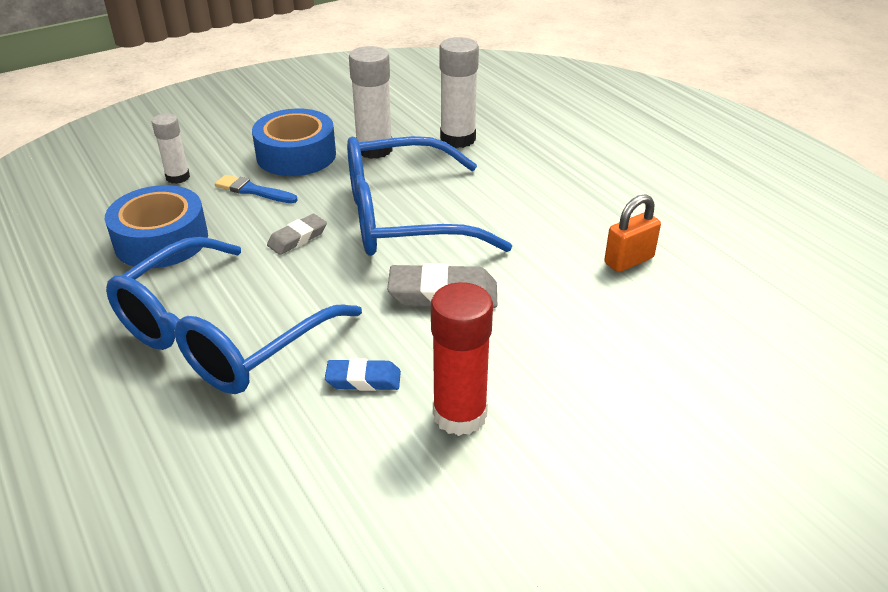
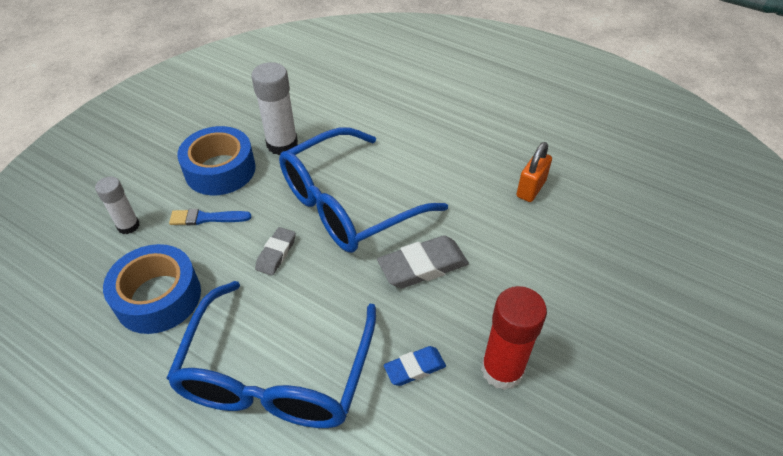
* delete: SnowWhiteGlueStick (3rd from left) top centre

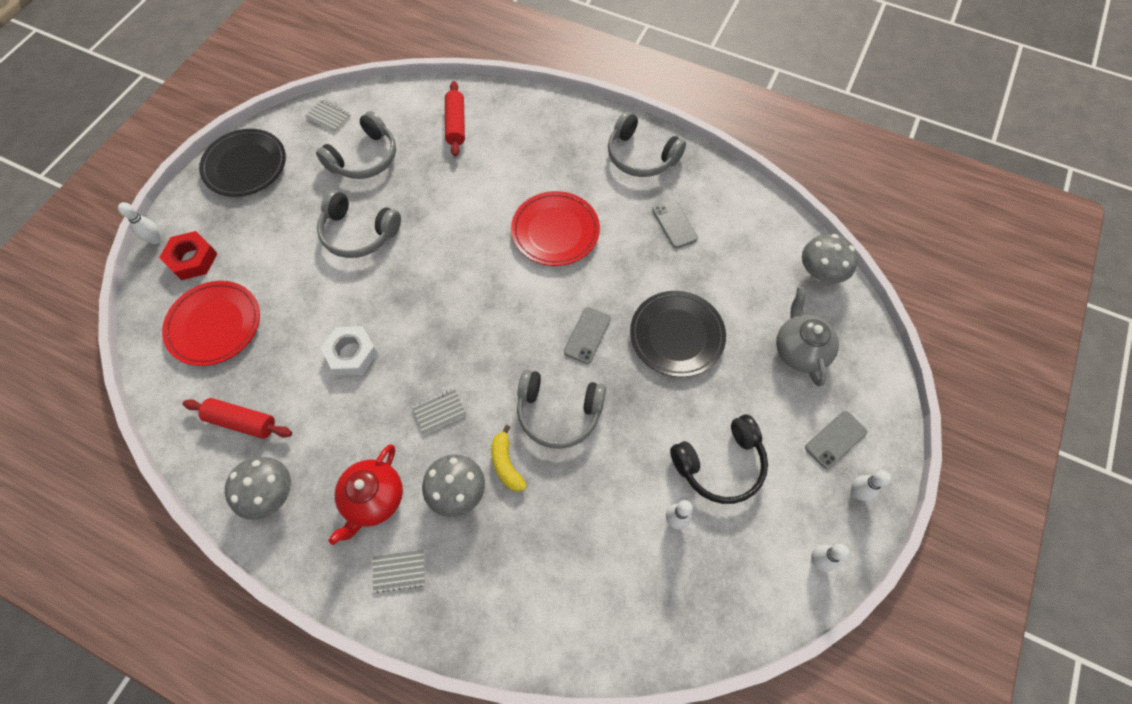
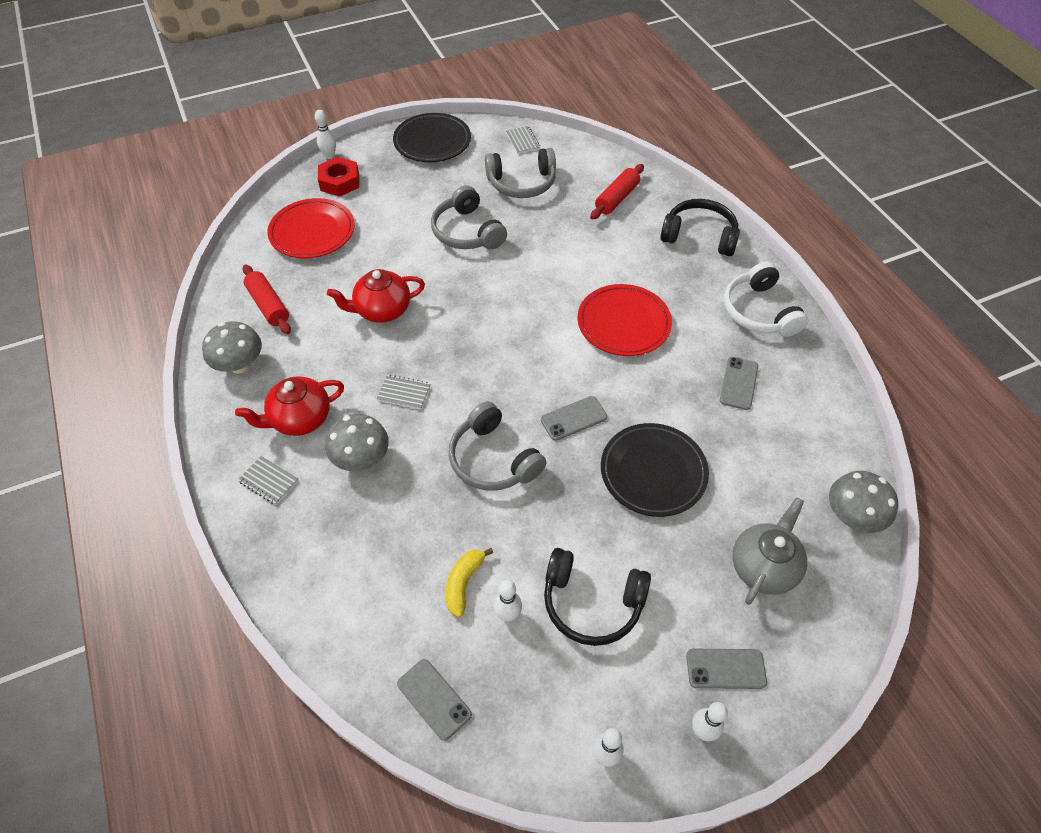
* replace: SnowWhiteHexagonNut middle left to ScarletTeaPot (2nd from left) centre
* move: GoldenBanana centre to bottom centre
* recolor: GrayHeadset (4th from left) top centre to SnowWhiteHeadset middle right
* insert: GrayMobilePhone (1st from left) bottom centre
* insert: BlackHeadset (2nd from left) top right

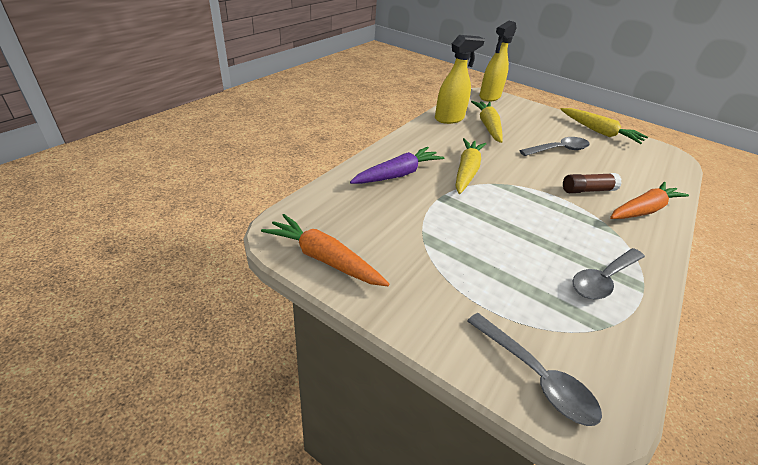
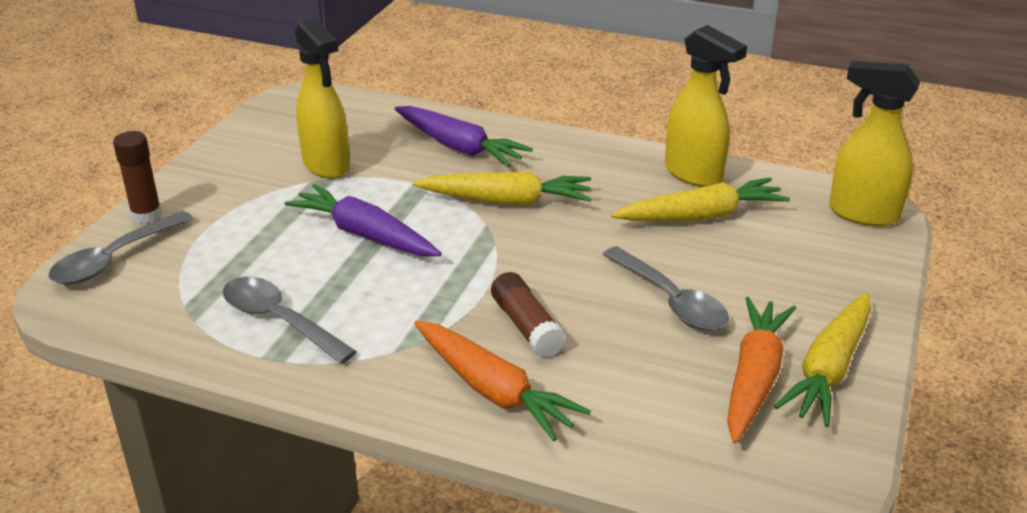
* move: BrightOrangeRootVegetable (1st from left in the first image) centre to BrightOrangeRootVegetable (2nd from left) bottom right
* insert: RussetGlueStick (1st from left) middle left
* insert: VioletRootVegetable (1st from left) centre
* insert: GoldenSprayBottle (1st from left) top left

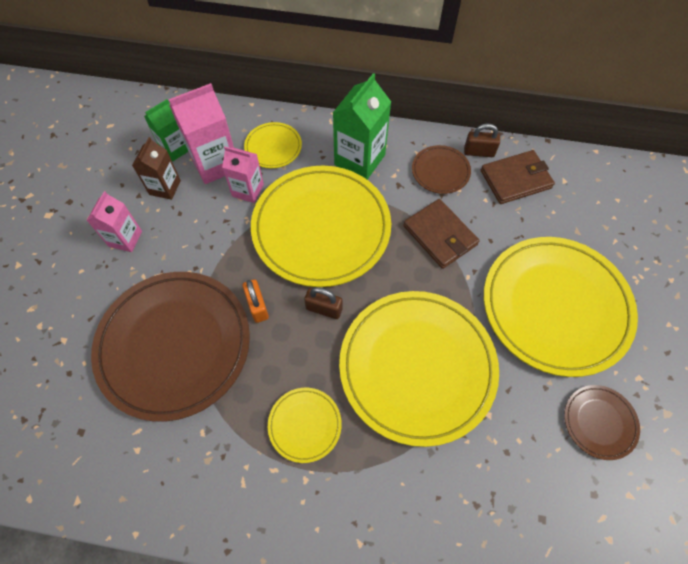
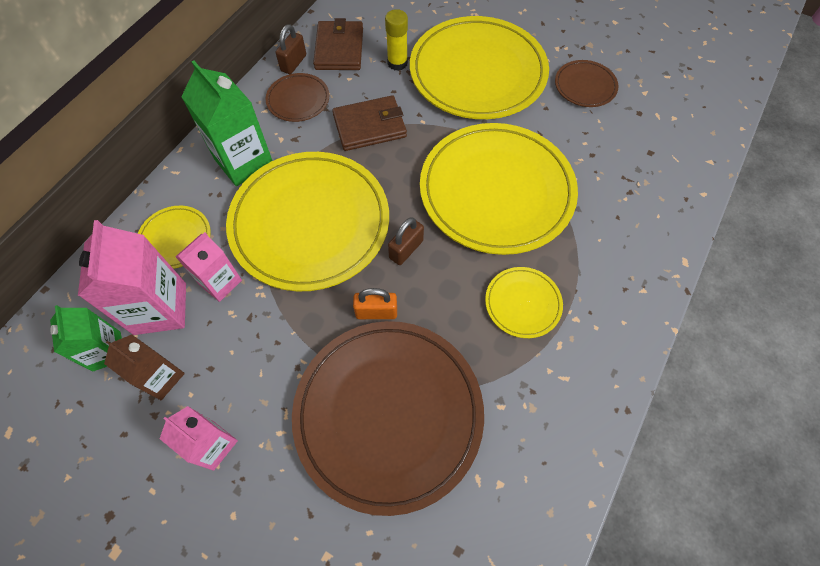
* insert: GoldenGlueStick top centre

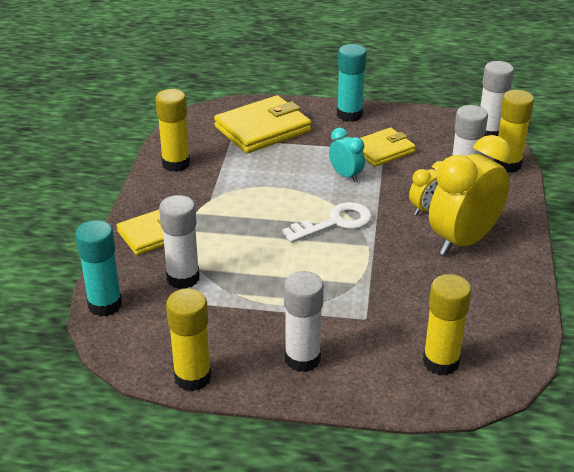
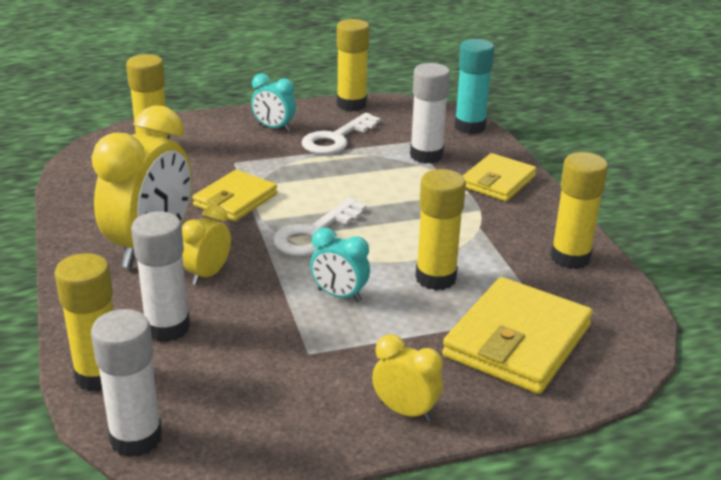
* replace: SnowWhiteGlueStick (2nd from left) bottom centre to TurquoiseClock (1st from left) top centre
* replace: TurquoiseGlueStick (2nd from left) top centre to GoldenClock (3rd from left) bottom centre
* move: GoldenBillfold (3rd from left in the first image) top right to GoldenBillfold (1st from left) middle left
* insert: SnowWhiteKey (2nd from left) top centre
* insert: GoldenGlueStick (4th from left) centre

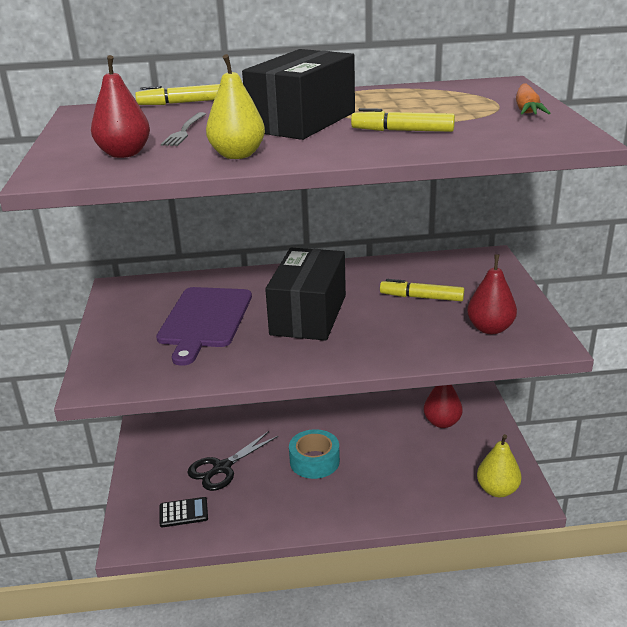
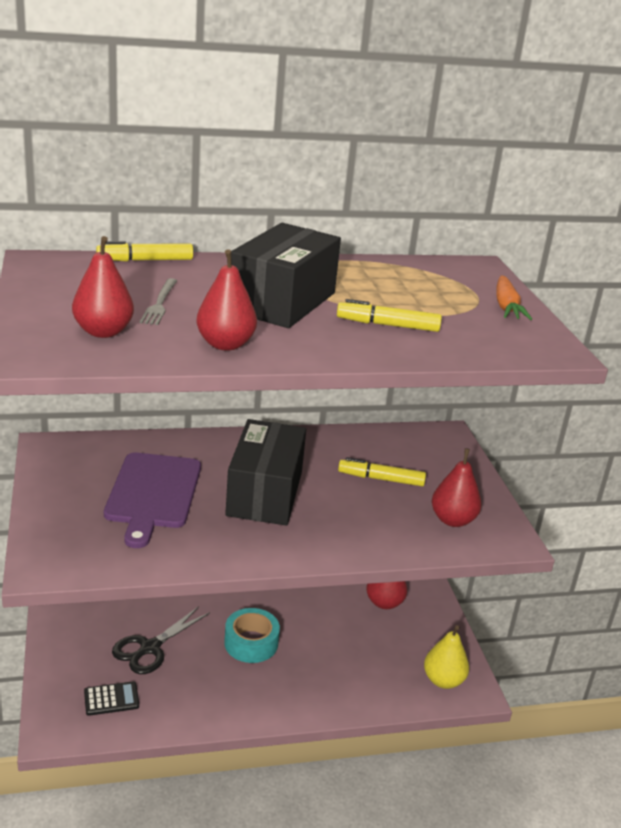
* recolor: GoldenPearFruit (1st from left) top centre to ScarletPearFruit (2nd from left) centre

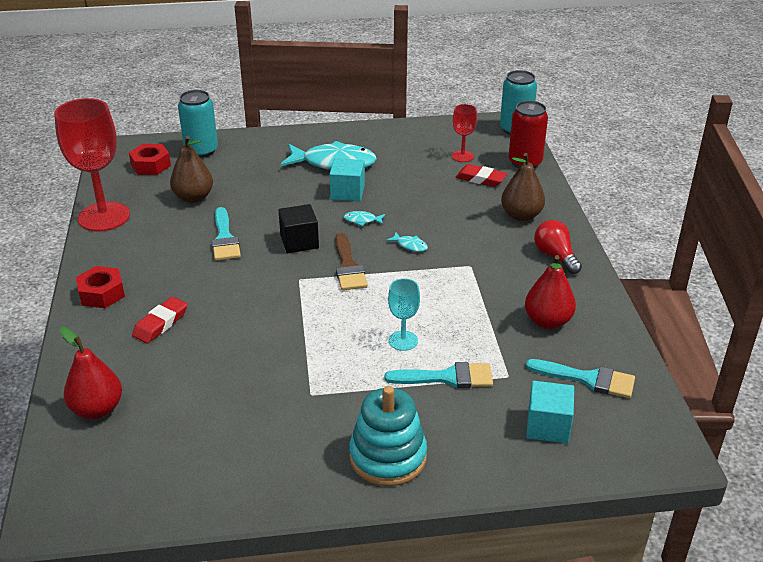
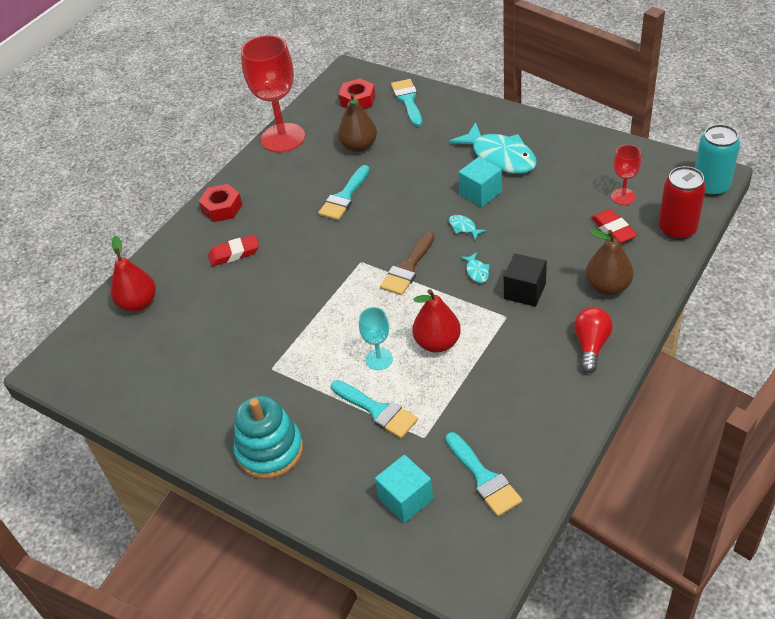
* replace: TurquoiseSodaCan (1st from left) top left to TurquoisePaintBrush (3rd from left) top centre
* move: BlackCube centre to middle right
* move: ScarletPearFruit (2nd from left) middle right to centre

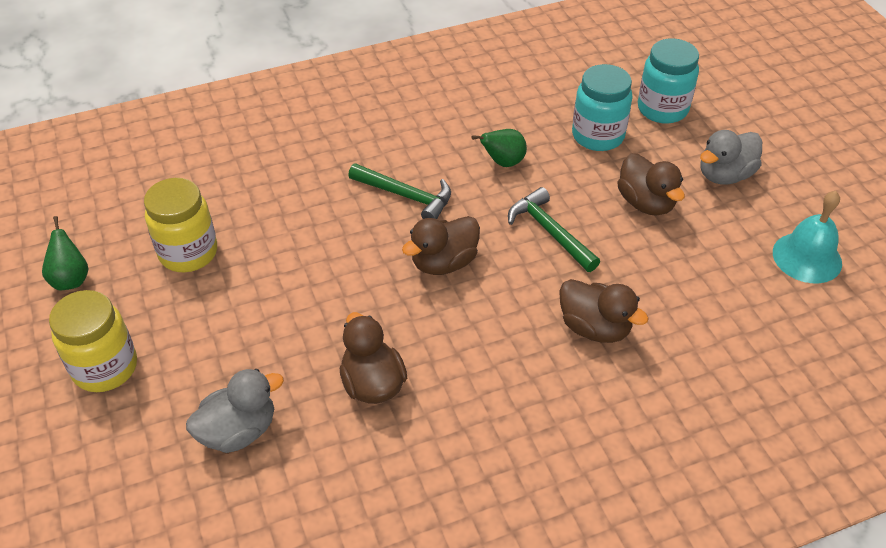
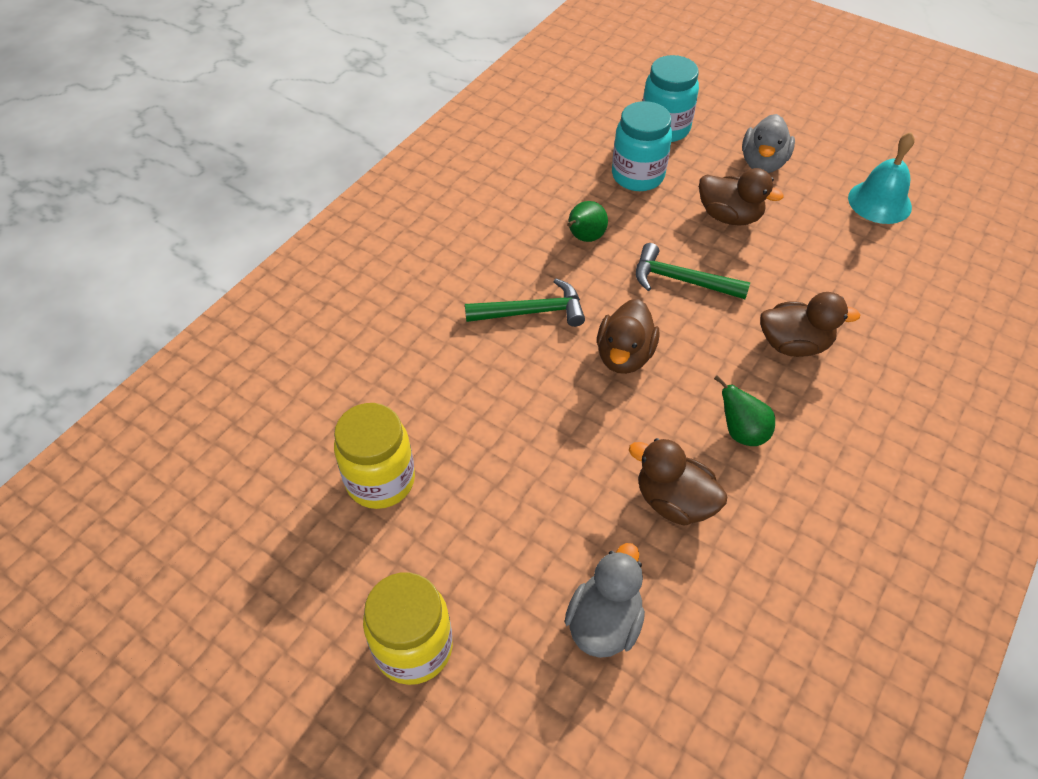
* move: EmeraldPearFruit (1st from left in the first image) middle left to EmeraldPearFruit (2nd from left) middle right

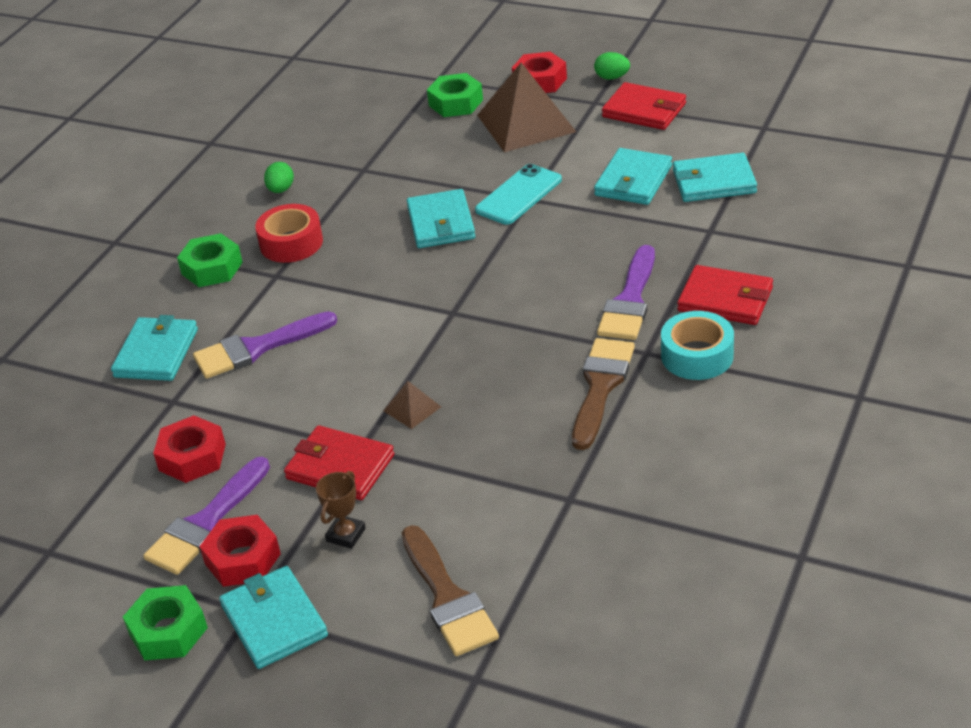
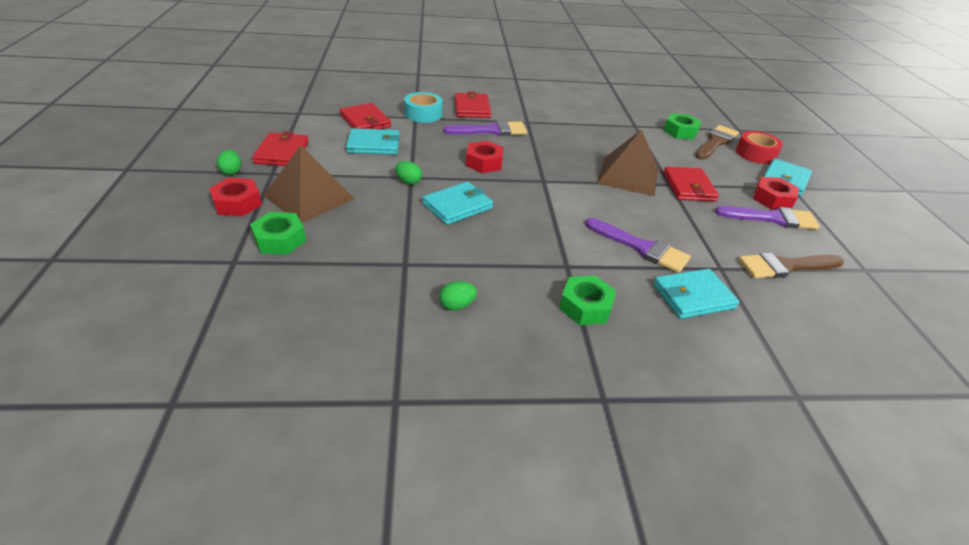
* move: EmeraldHexagonNut (1st from left in the first image) bottom left to EmeraldHexagonNut (3rd from left) top right
* move: ScarletHexagonNut (1st from left in the first image) middle left to ScarletHexagonNut (2nd from left) top centre
* move: ScarletStickyTape top left to top right
* delete: RussetTrophy bottom centre
* resize: RussetPyramidShape (1st from left in the first image) centre = top centre x2.29
* replace: TurquoiseMobilePhone top centre to EmeraldEggShape (2nd from left) top centre
* move: RussetPaintBrush (2nd from left) centre to middle right
* move: TurquoiseStickyTape middle right to top centre
* recolor: TurquoiseBillfold (5th from left) top right to ScarletBillfold (2nd from left) top centre

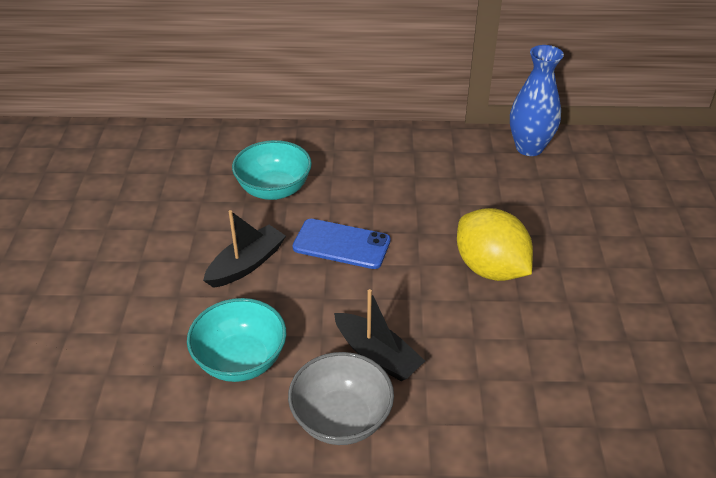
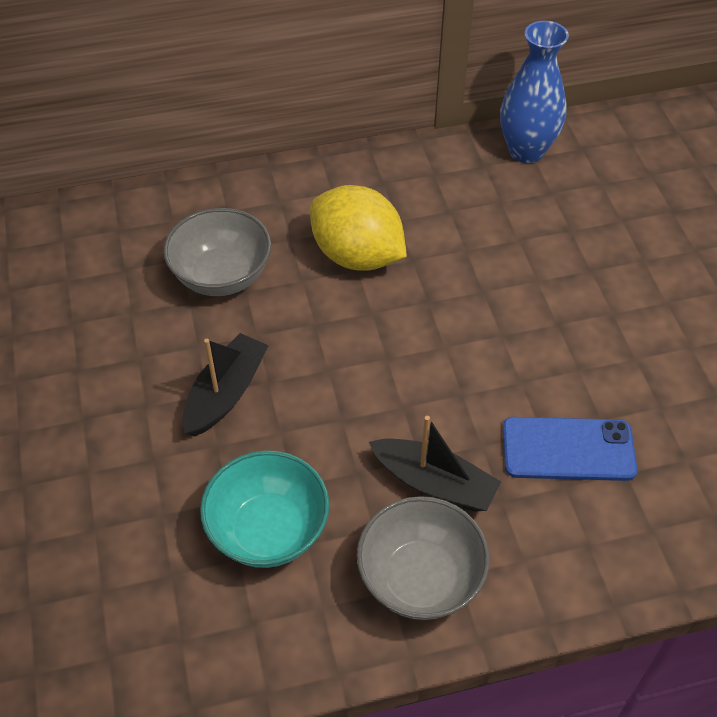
* recolor: TurquoiseBowl (2nd from left) centre to GrayBowl (1st from left) middle left
* move: RoyalBlueMobilePhone centre to middle right
* move: GoldenToyLemon middle right to top centre

